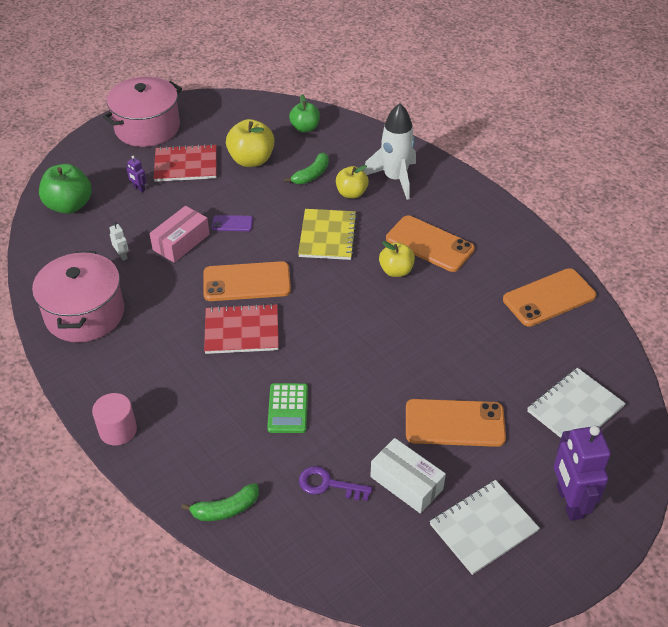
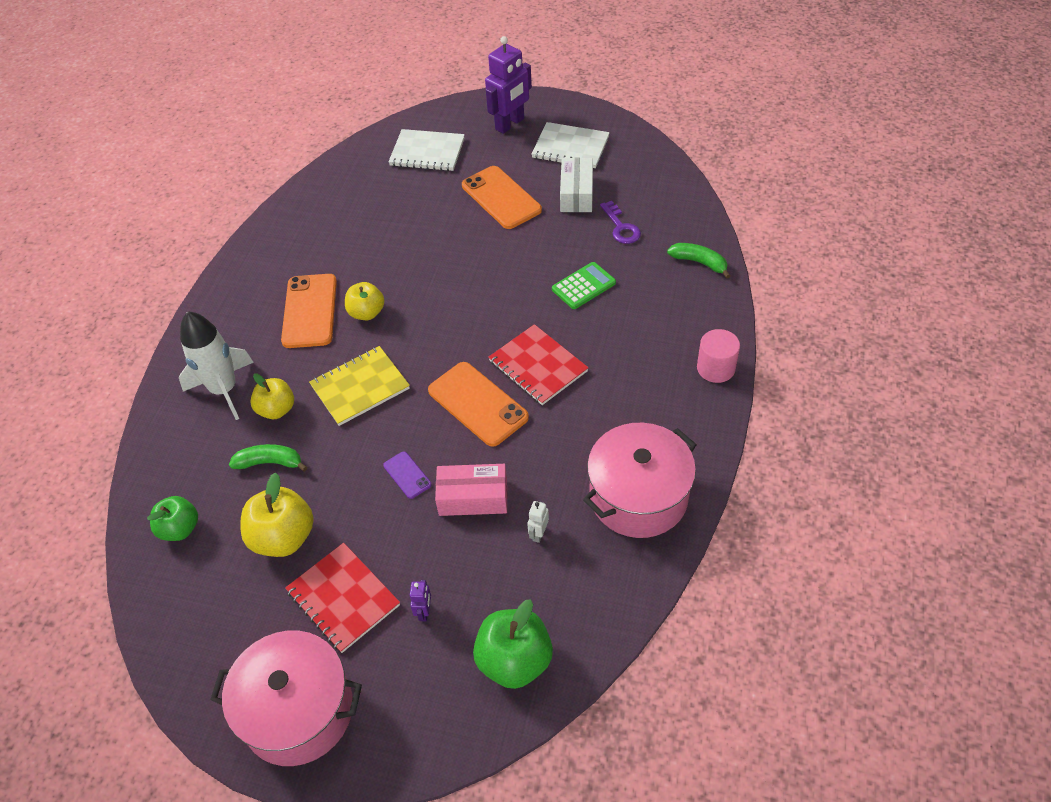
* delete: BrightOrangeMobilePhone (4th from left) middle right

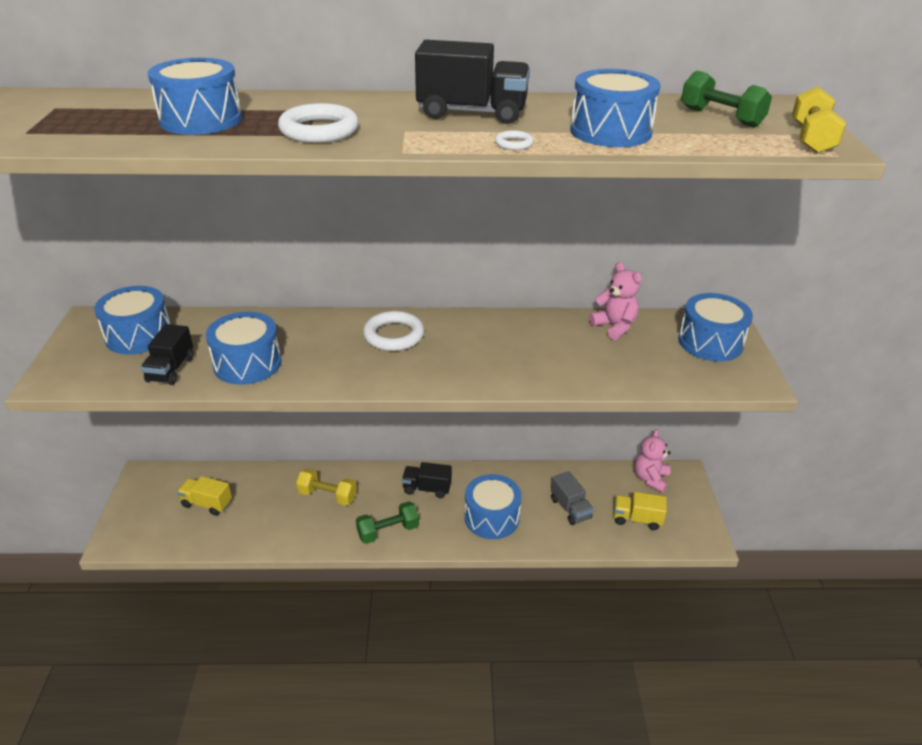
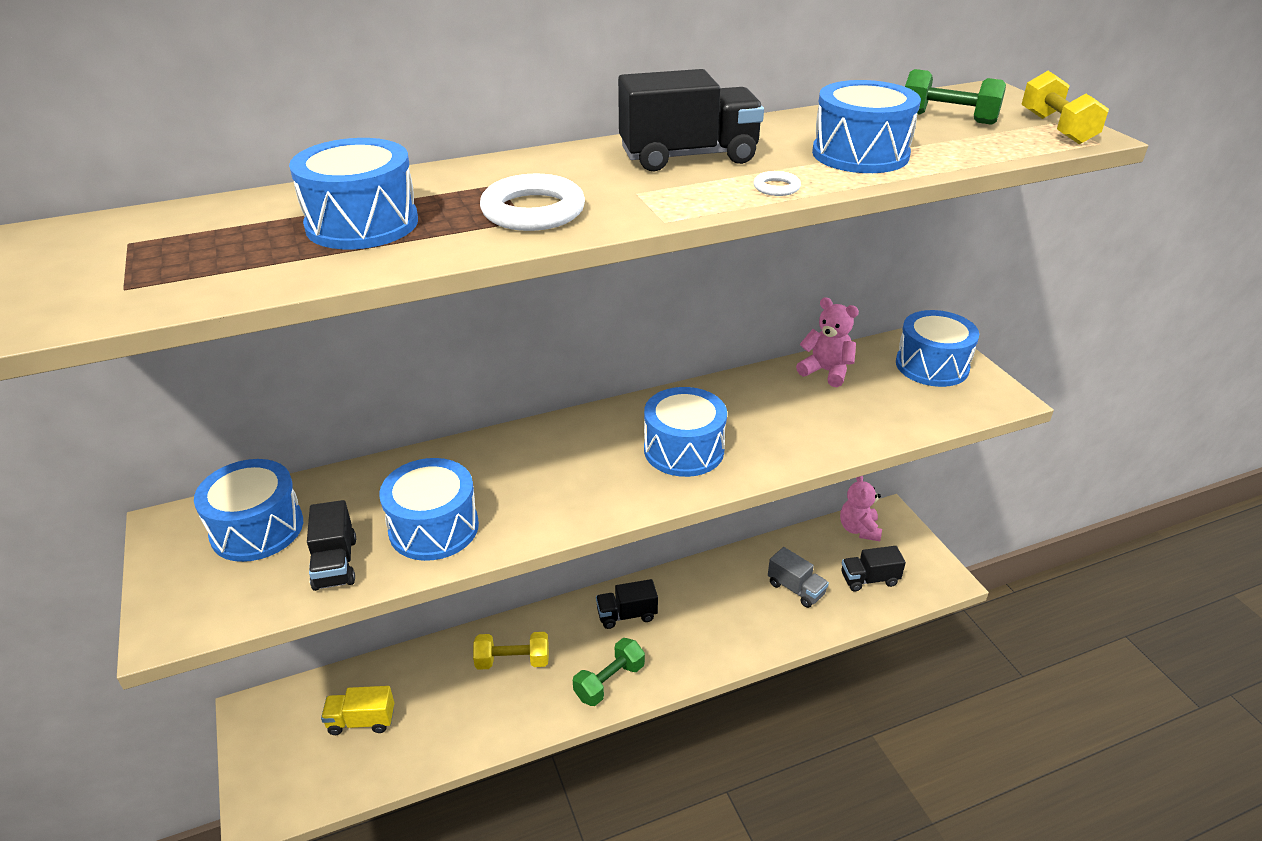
* delete: SnowWhiteHoop (2nd from left) centre
* move: RoyalBlueDrum (4th from left) bottom centre to centre
* recolor: GoldenTruck (2nd from left) bottom right to BlackTruck (4th from left) bottom right

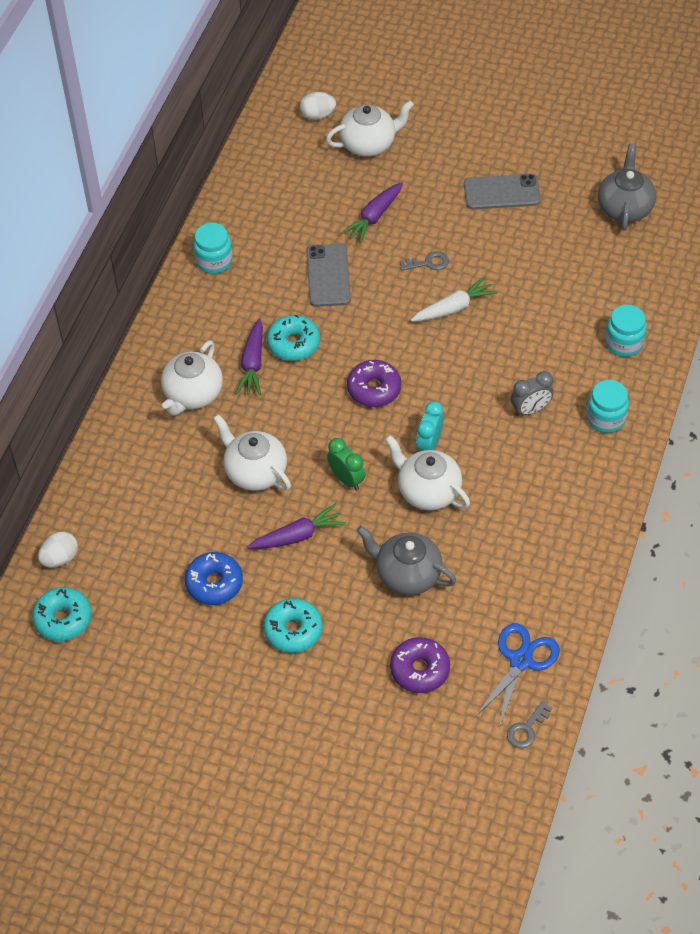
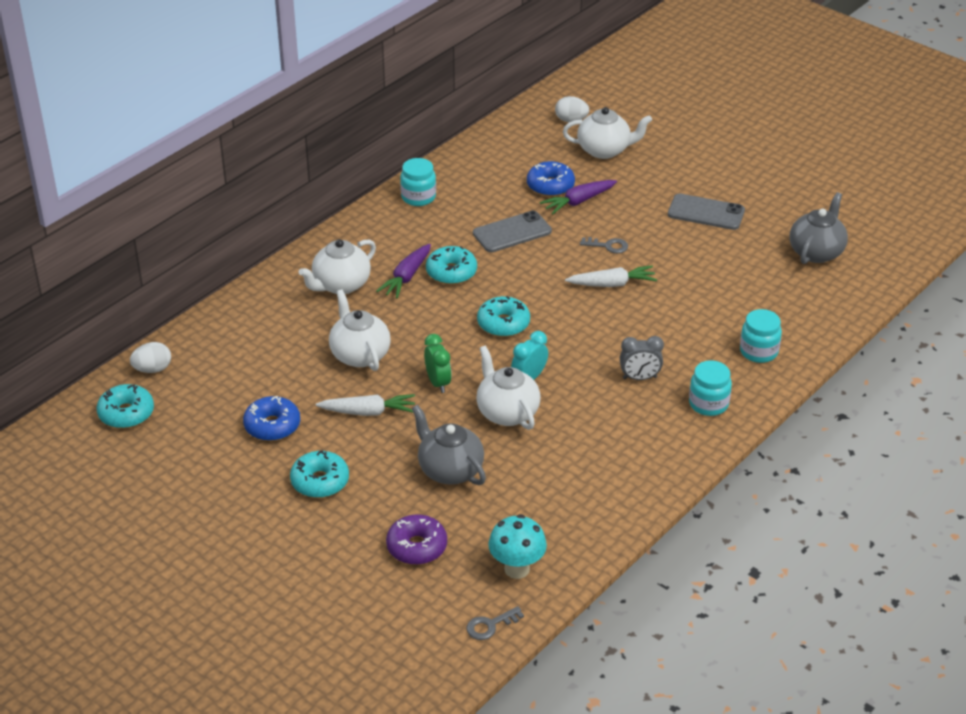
* recolor: VioletRootVegetable (2nd from left) centre to SnowWhiteRootVegetable (1st from left) centre
* rotate: GrayMobilePhone (1st from left) top centre = top centre 45 degrees clockwise
* recolor: VioletDoughnut (1st from left) centre to TurquoiseDoughnut (4th from left) centre
* replace: RoyalBluePairOfScissors bottom right to TurquoiseToadstool bottom centre
* insert: RoyalBlueDoughnut (2nd from left) top centre

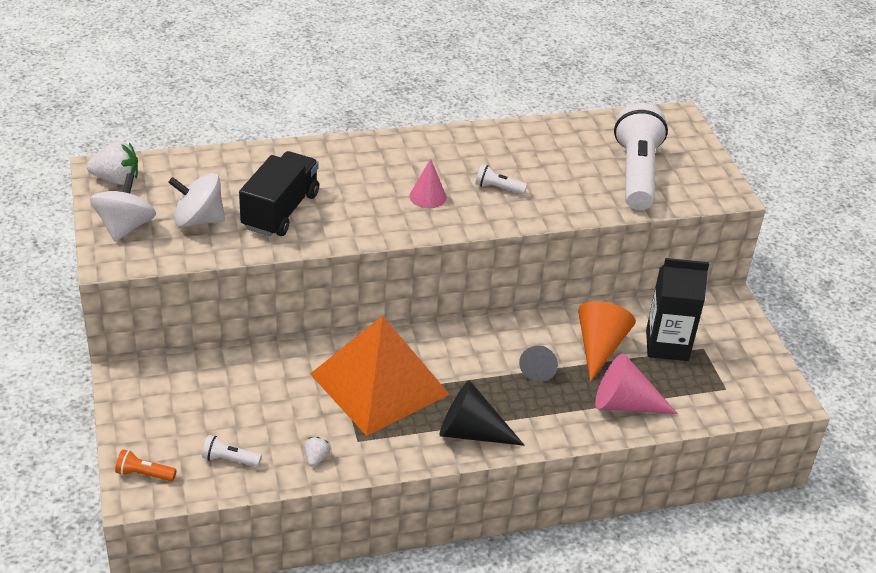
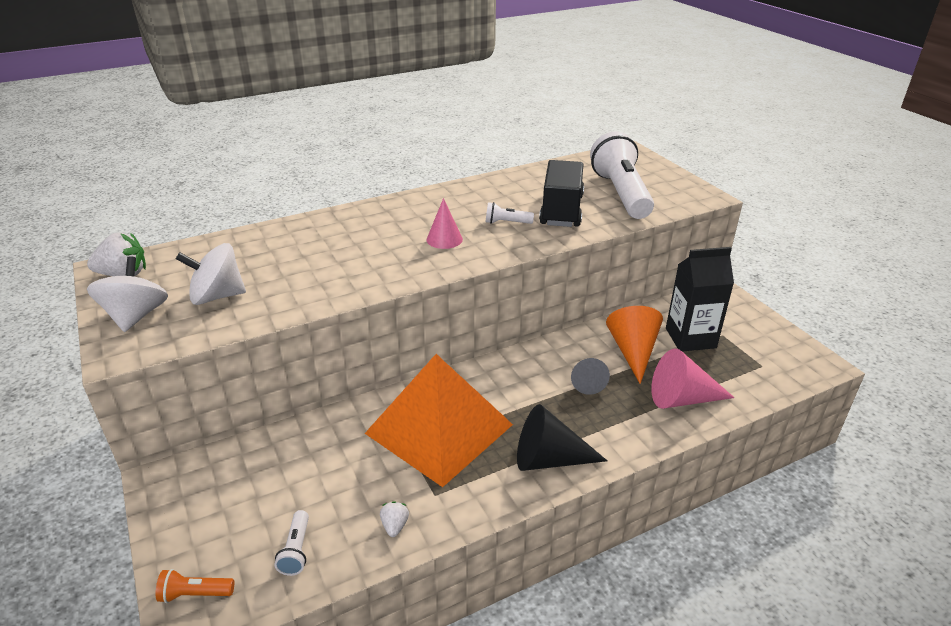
* rotate: SnowWhiteFlashlight (1st from left) bottom left = bottom left 90 degrees counterclockwise
* move: BlackTruck middle left to top centre

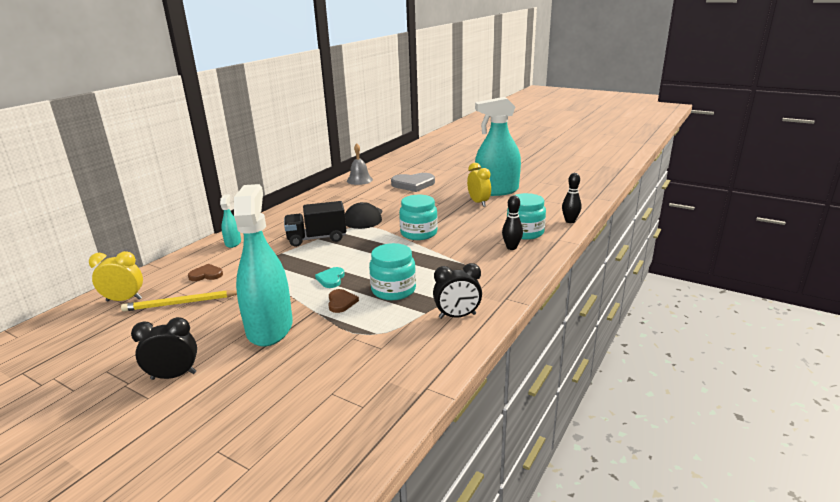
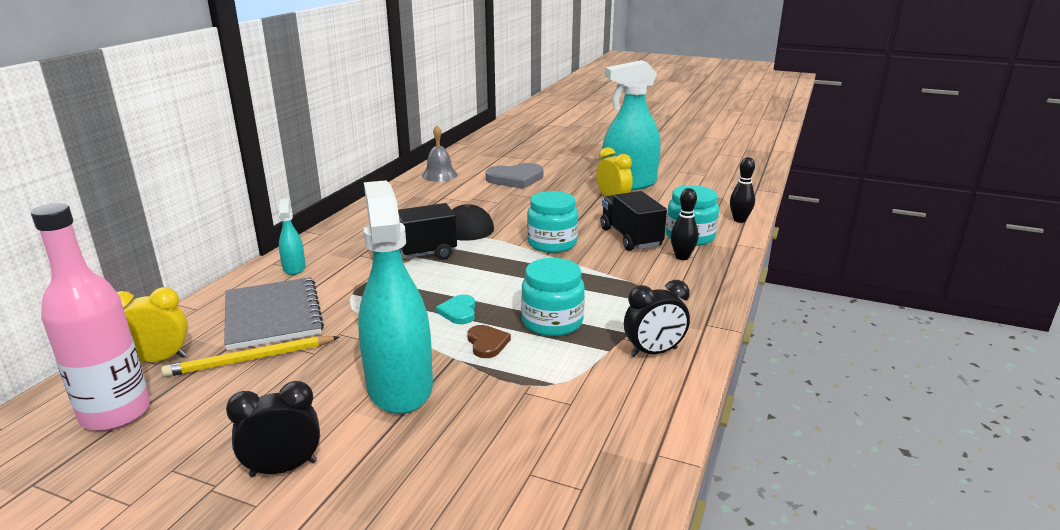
* replace: RussetHeart (1st from left) middle left to GrayNotepad middle left
* insert: PinkFlask middle left
* insert: BlackTruck (2nd from left) centre

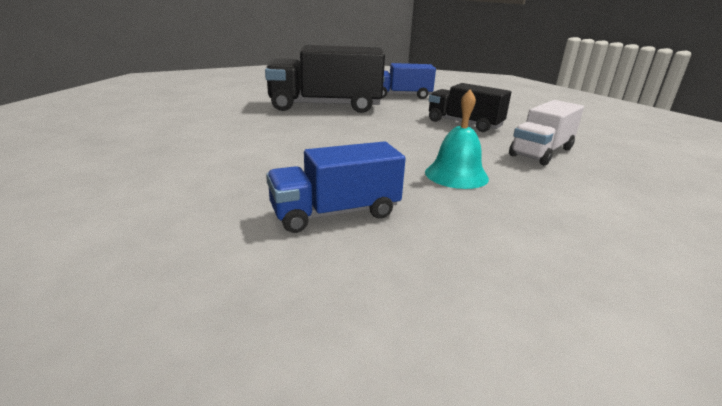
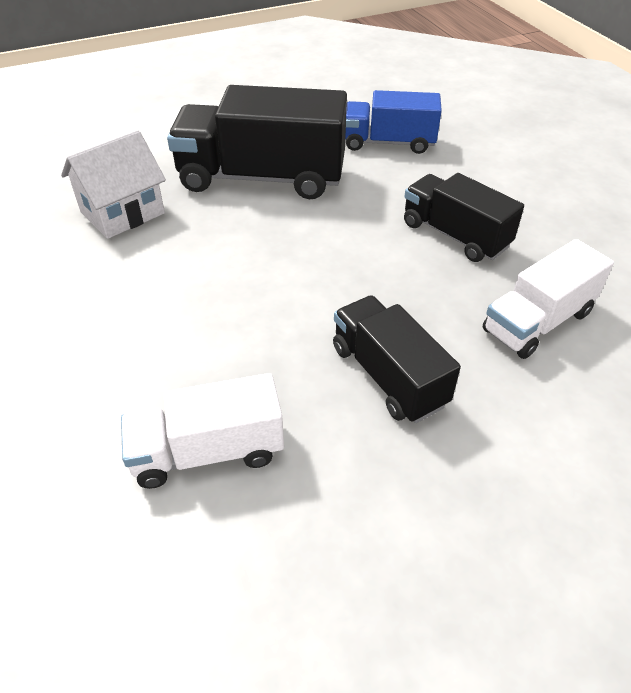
* recolor: RoyalBlueTruck (1st from left) centre to SnowWhiteTruck (1st from left) middle left
* replace: TurquoiseSchoolBell centre to BlackTruck (2nd from left) centre
* insert: SnowWhiteHouse top left

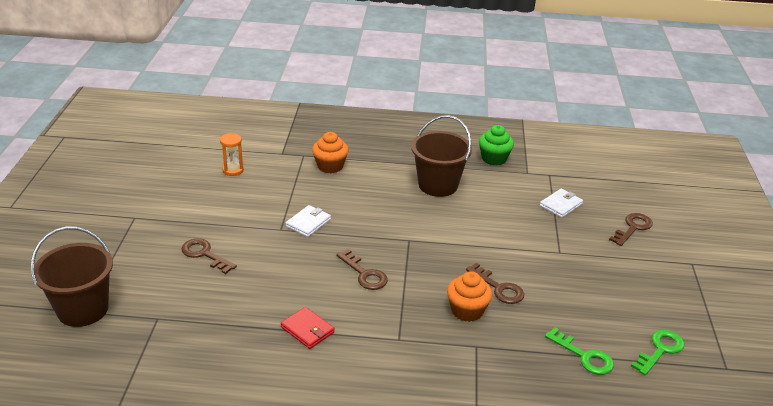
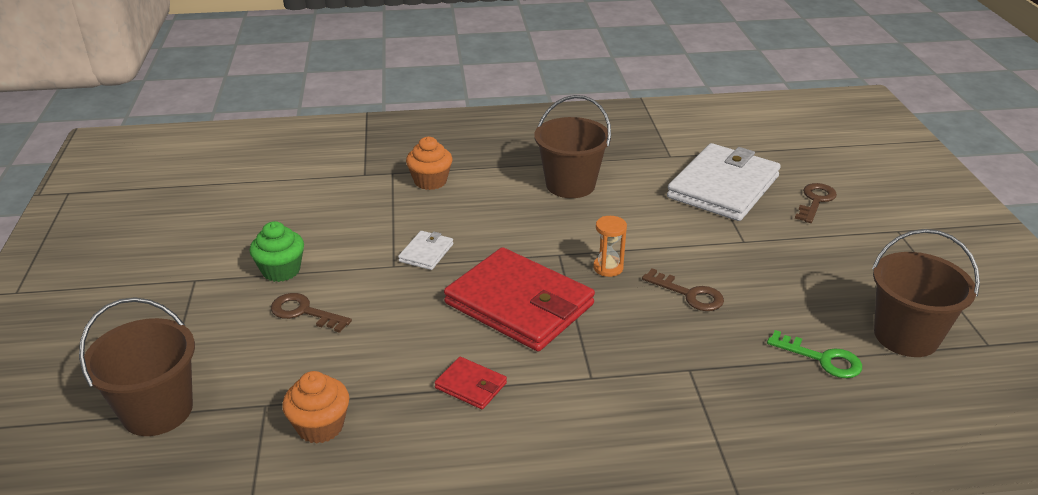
* move: BrightOrangeHourglass middle left to centre
* replace: RussetKey (2nd from left) centre to ScarletBillfold (2nd from left) centre
* move: BrightOrangeFairyCake (2nd from left in the first image) bottom centre to BrightOrangeFairyCake (1st from left) bottom left
* move: EmeraldFairyCake centre to middle left
* resize: SnowWhiteBillfold (2nd from left) middle right = middle right x2.31
* replace: EmeraldKey (2nd from left) bottom right to RussetSandBucket (3rd from left) middle right

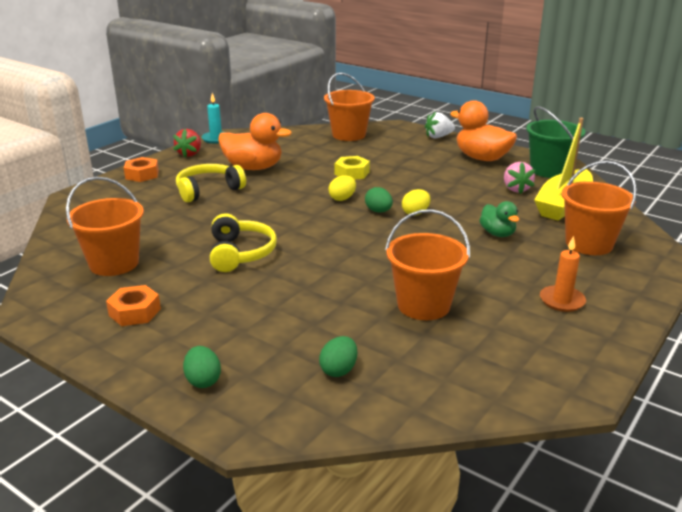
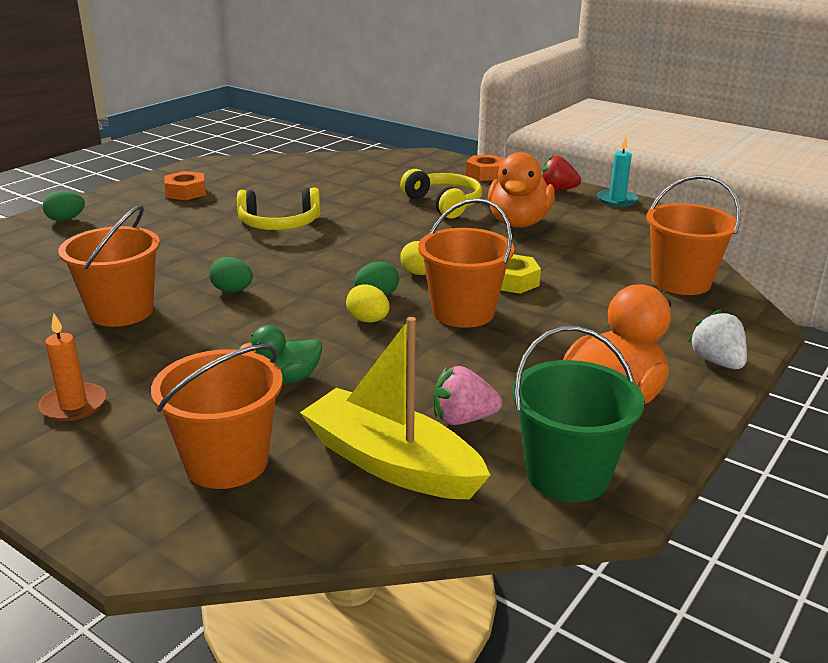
* move: BrightOrangeSandBucket (1st from left in the first image) middle left to BrightOrangeSandBucket (3rd from left) centre
* move: EmeraldEggShape (2nd from left) bottom centre to middle left

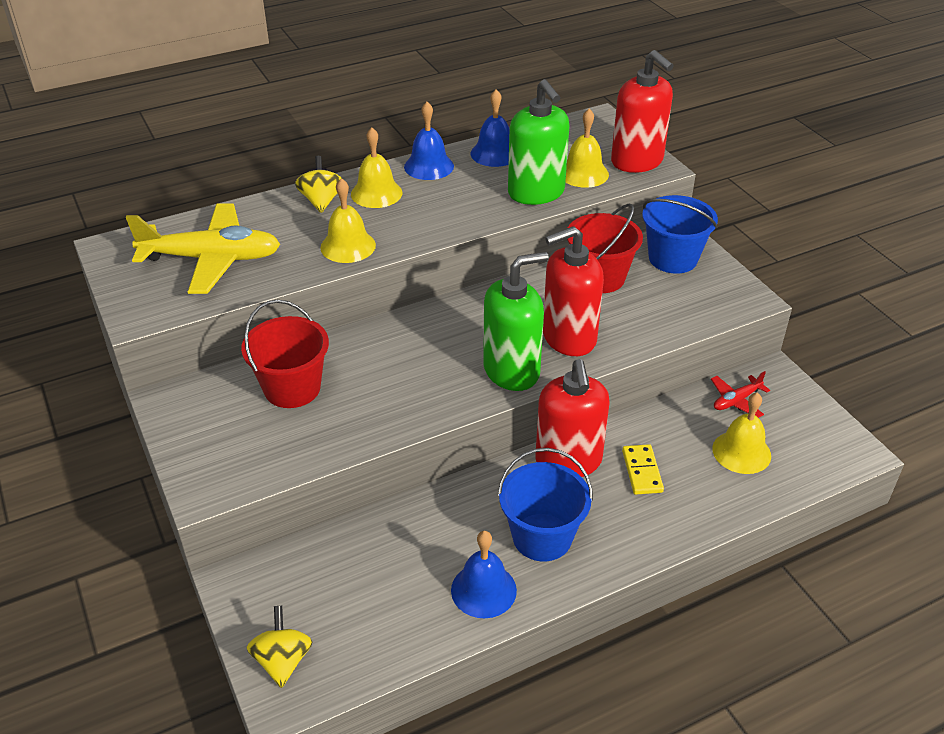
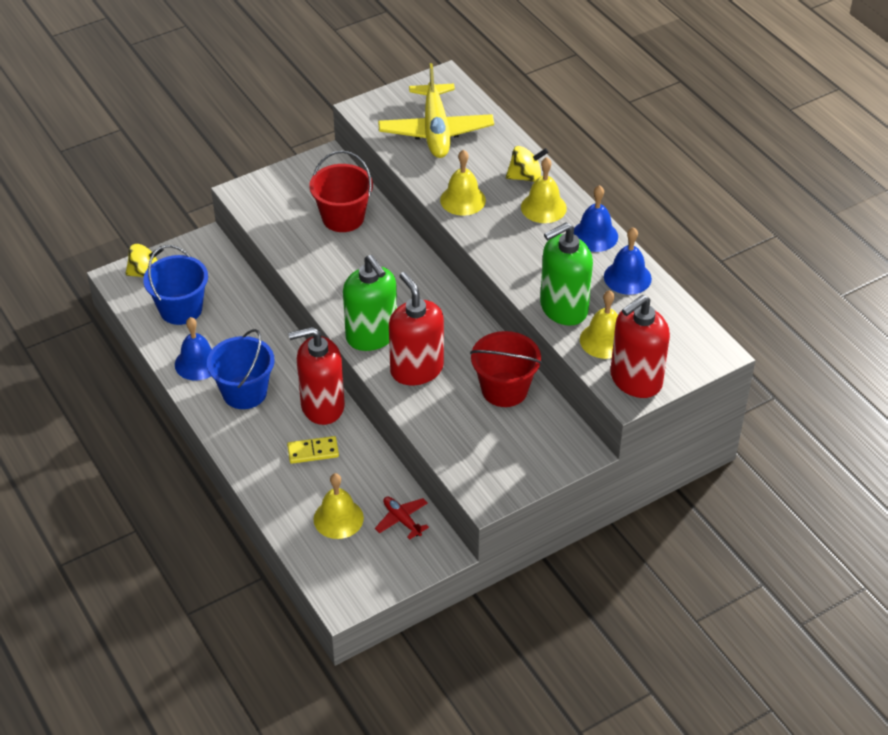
* move: RoyalBlueSandBucket (2nd from left in the first image) top right to RoyalBlueSandBucket (1st from left) middle left

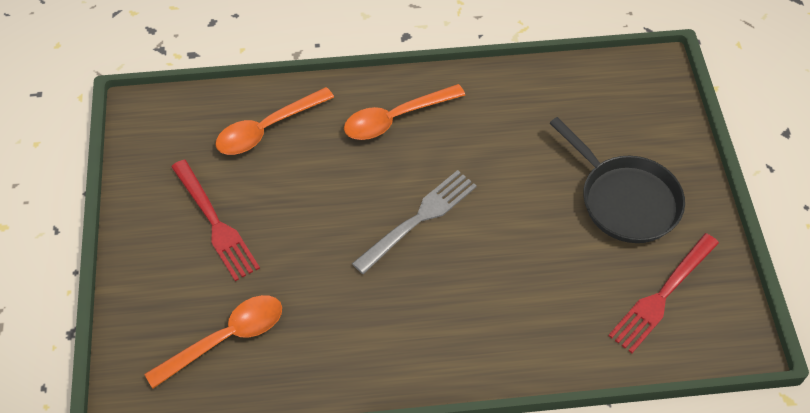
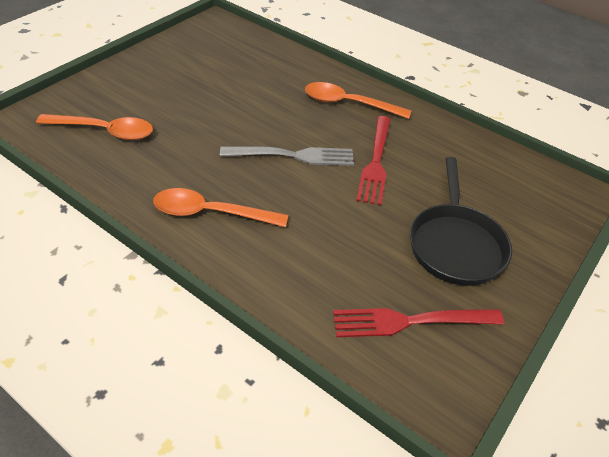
* move: ScarletDinnerFork (1st from left) middle left to centre
* move: BrightOrangeTeaspoon (2nd from left) top centre to centre

